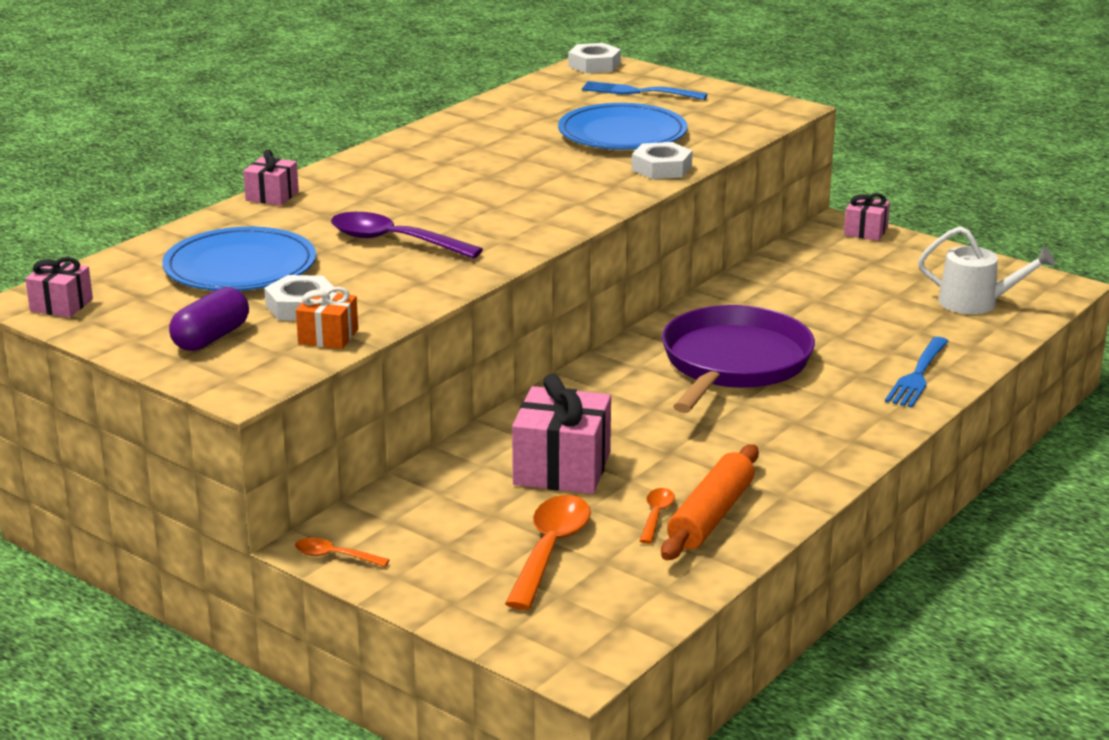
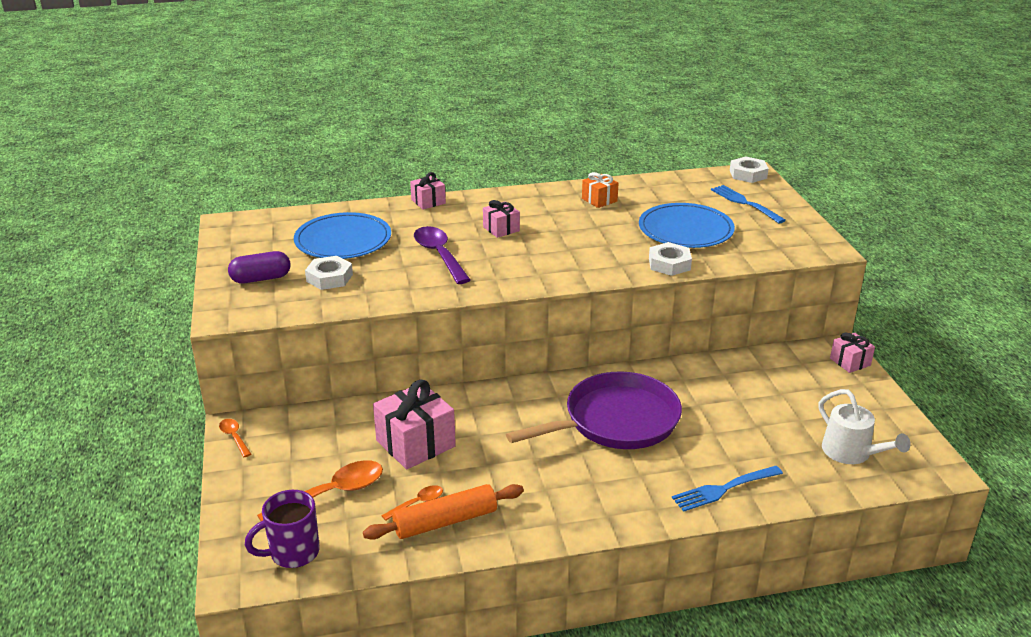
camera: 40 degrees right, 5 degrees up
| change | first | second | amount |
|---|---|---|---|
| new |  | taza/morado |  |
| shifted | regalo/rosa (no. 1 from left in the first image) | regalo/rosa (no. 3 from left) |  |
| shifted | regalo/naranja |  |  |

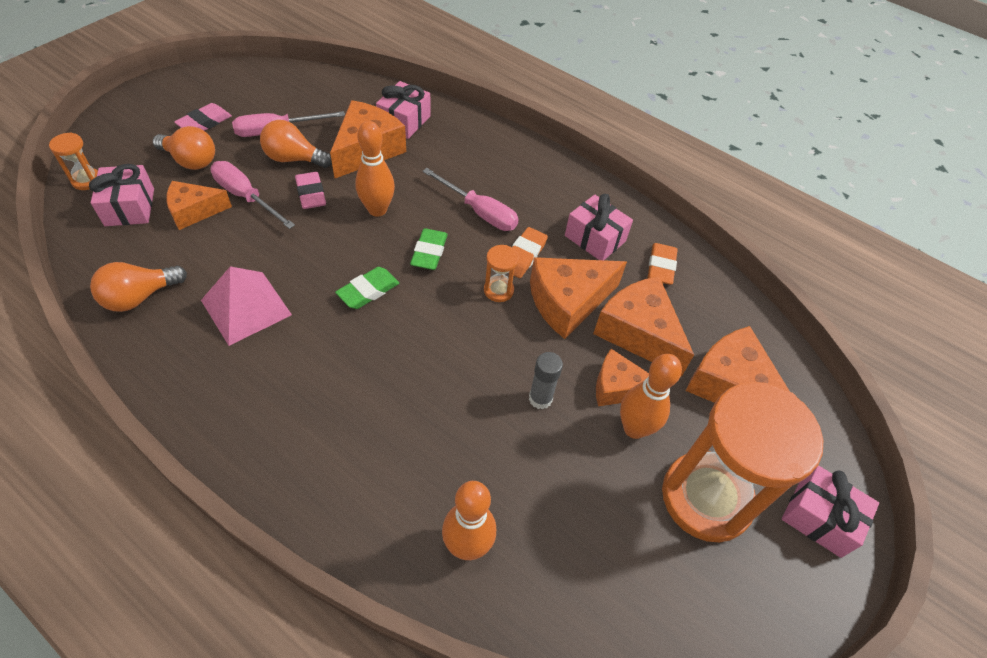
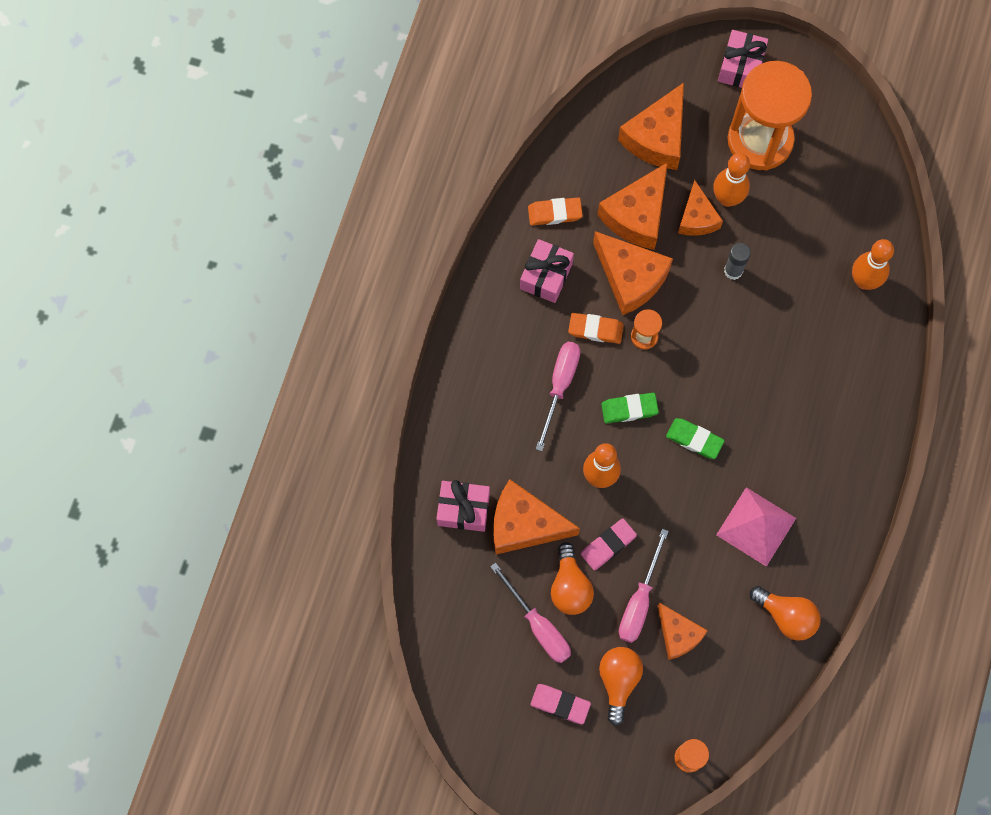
camera: 105 degrees left, 20 degrees up
| change | first | second | amount |
|---|---|---|---|
| gone | regalo/rosa (no. 1 from left) |  |  |

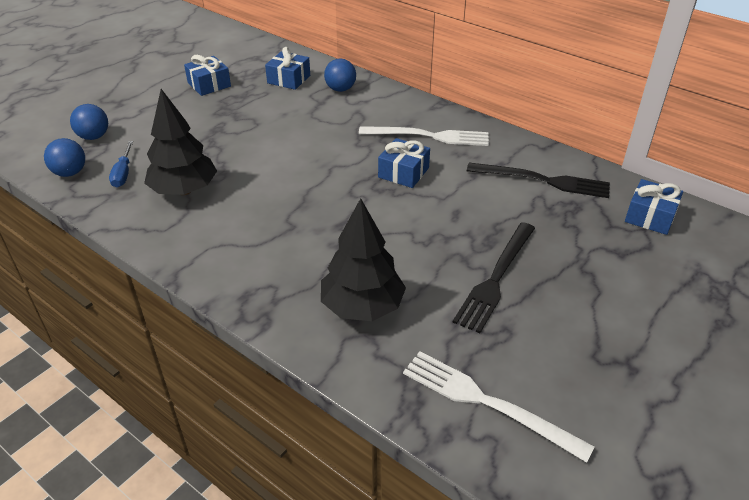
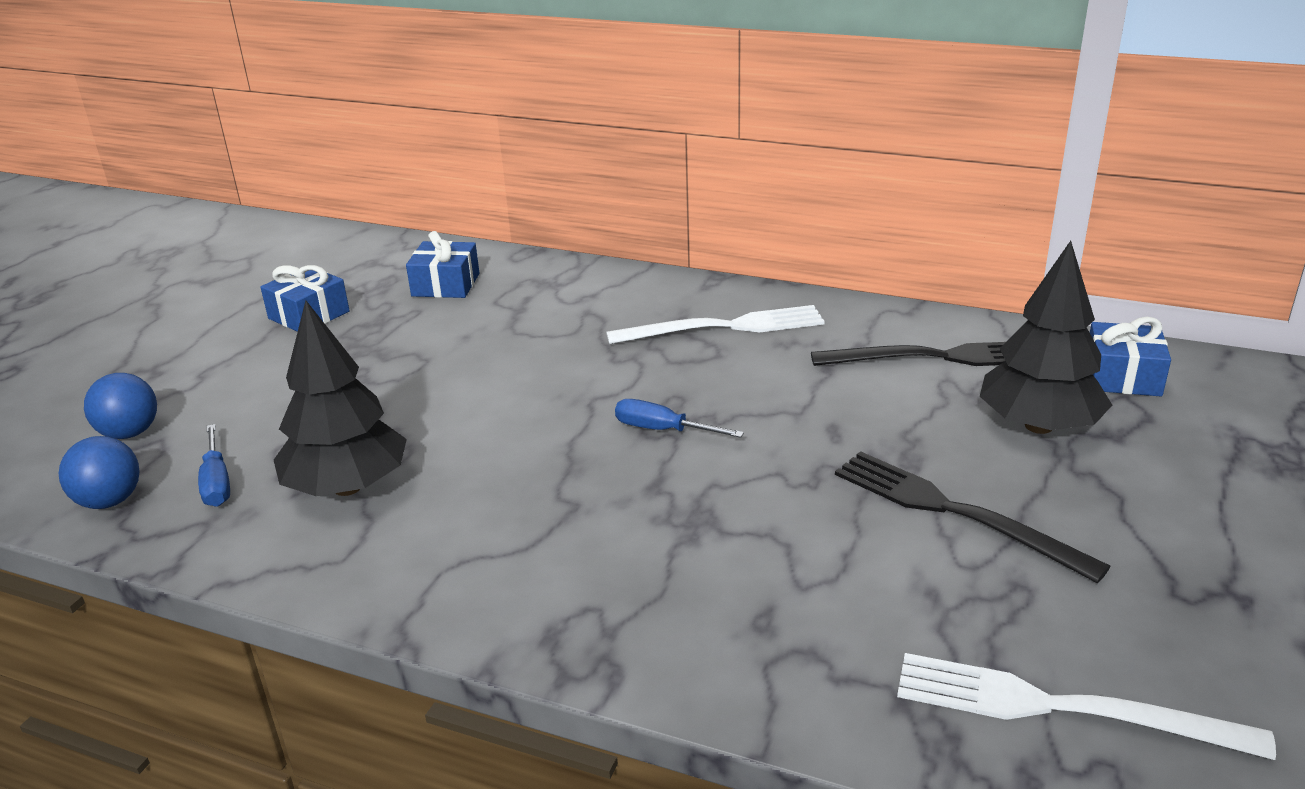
camera: 15 degrees left, 10 degrees down
| change | first | second | amount |
|---|---|---|---|
| gone | pelota/azul (no. 3 from left) |  |  |
| gone | regalo/azul (no. 3 from left) |  |  |
| new |  | destornillador/azul (no. 2 from left) |  |
| shifted | árbol/negro (no. 2 from left) |  |  |
| rotated | tenedor/negro (no. 1 from left in the first image) | tenedor/negro (no. 2 from left) | 120 degrees clockwise |

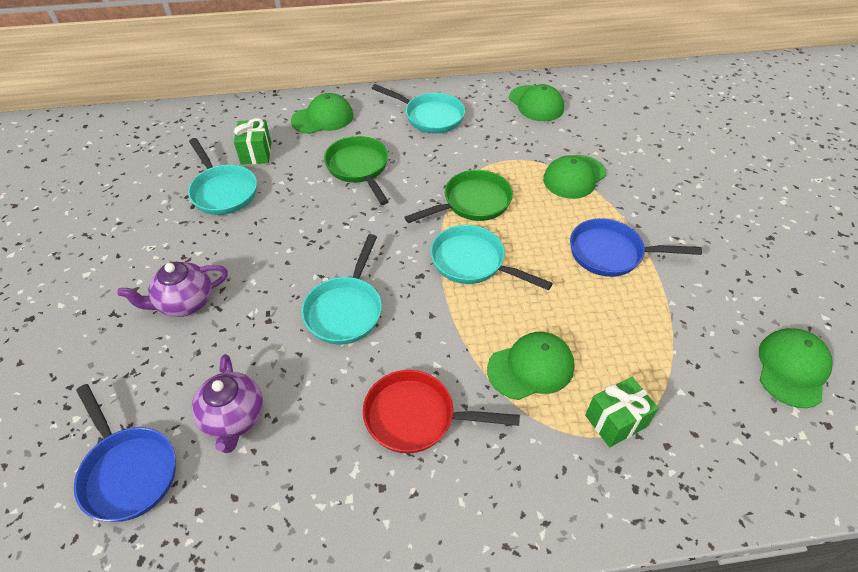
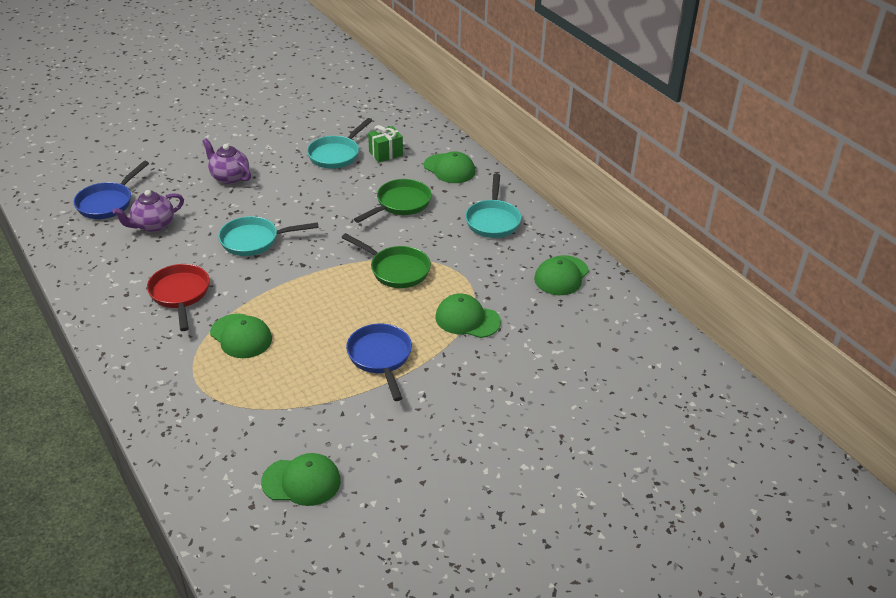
camera: 65 degrees right, 10 degrees down
| change | first | second | amount |
|---|---|---|---|
| gone | sartén/turquesa (no. 4 from left) |  |  |
| gone | regalo/verde (no. 2 from left) |  |  |

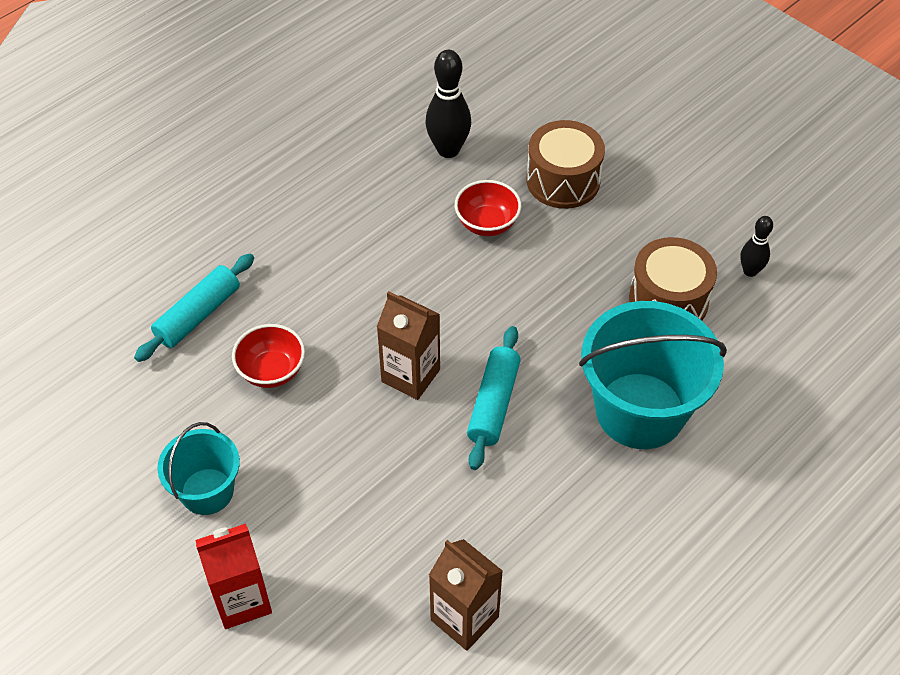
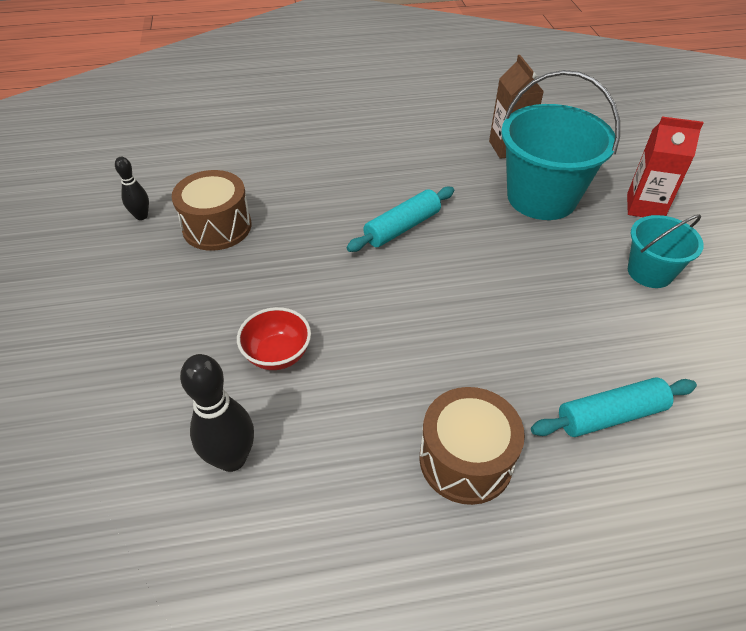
camera: 145 degrees left, 5 degrees down
| change | first | second | amount |
|---|---|---|---|
| gone | cuenco/rojo (no. 1 from left) |  |  |
| gone | cartón de leche/marrón (no. 1 from left) |  |  |
| shifted | tambor/marrón (no. 1 from left in the first image) | tambor/marrón (no. 2 from left) |  |
| shifted | balde/turquesa (no. 2 from left in the first image) | balde/turquesa (no. 1 from left) |  |

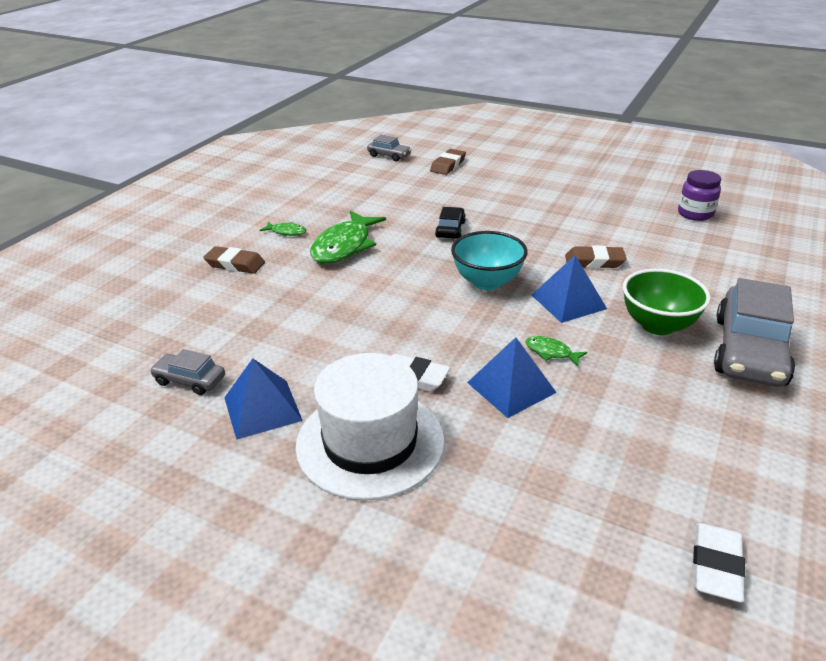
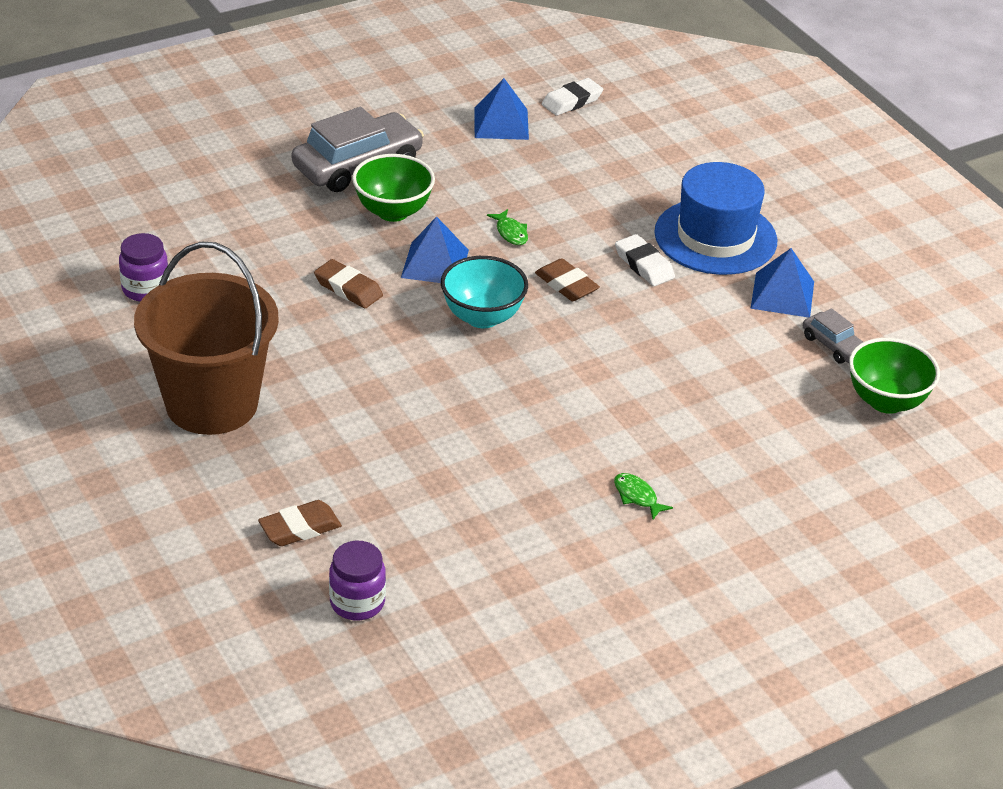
camera: 150 degrees left, 5 degrees up
| change | first | second | amount |
|---|---|---|---|
| gone | pez/verde (no. 2 from left) |  |  |
| gone | coche/negro |  |  |
| new |  | balde/marrón |  |
| new |  | cuenco/verde (no. 2 from left) |  |
| shifted | goma de borrar/marrón (no. 1 from left in the first image) | goma de borrar/marrón (no. 3 from left) |  |
| shifted | pirámide/azul (no. 2 from left) |  |  |
| swapped | coche/gris (no. 2 from left) | tarro/morado (no. 2 from left) |  |
| repainted | sombrero/blanco | sombrero/azul |  |

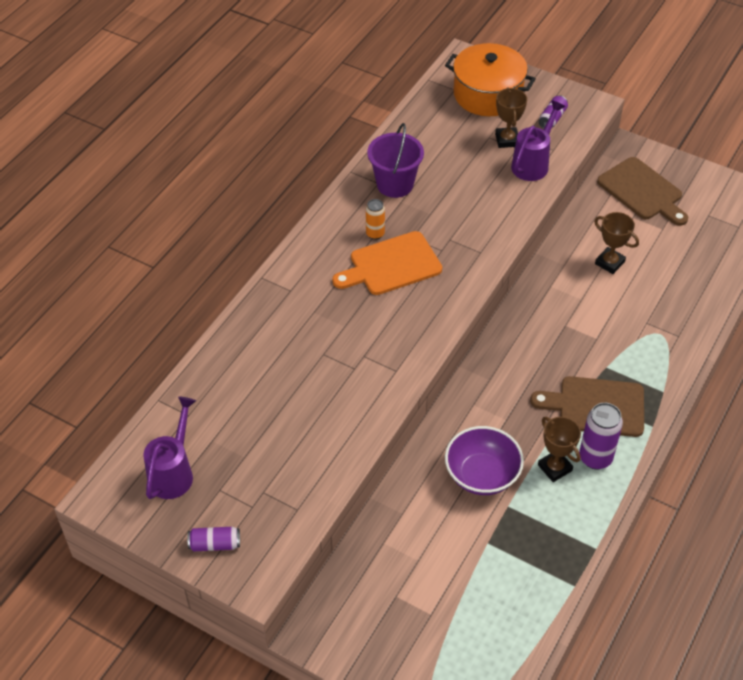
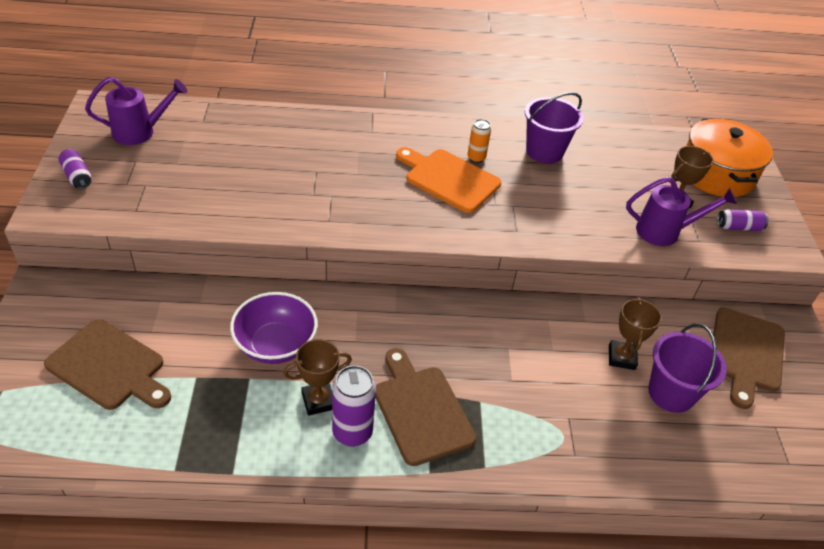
camera: 55 degrees right, 5 degrees down
| change | first | second | amount |
|---|---|---|---|
| new |  | tabla de cortar/marrón (no. 1 from left) |  |
| new |  | balde/morado (no. 2 from left) |  |
| rotated | trofeo/marrón (no. 2 from left in the first image) | trofeo/marrón (no. 1 from left) | 45 degrees clockwise |

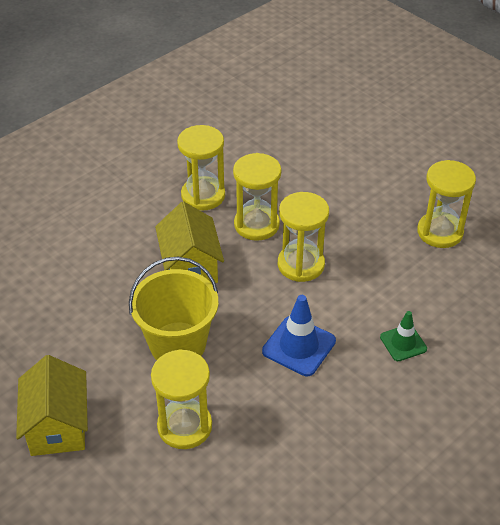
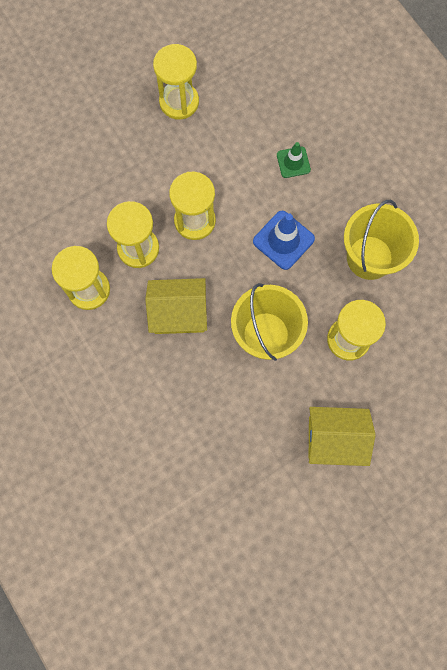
camera: 80 degrees left, 30 degrees up
| change | first | second | amount |
|---|---|---|---|
| new |  | balde/amarillo (no. 2 from left) |  |

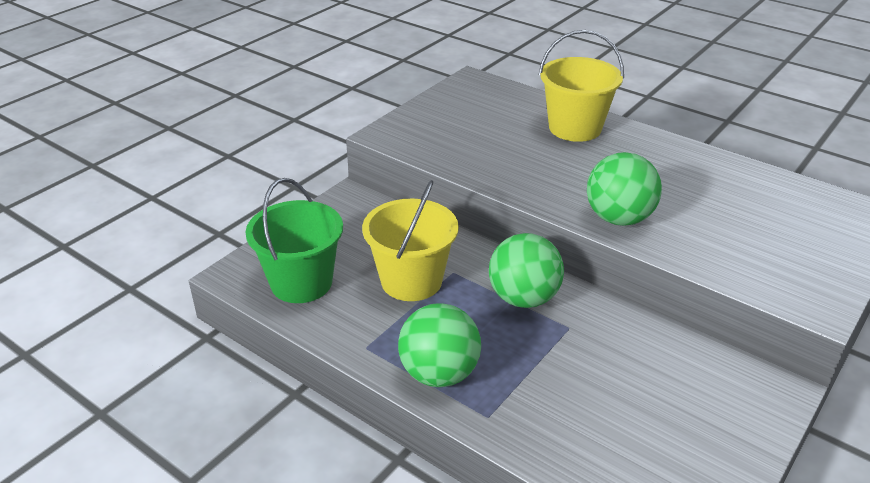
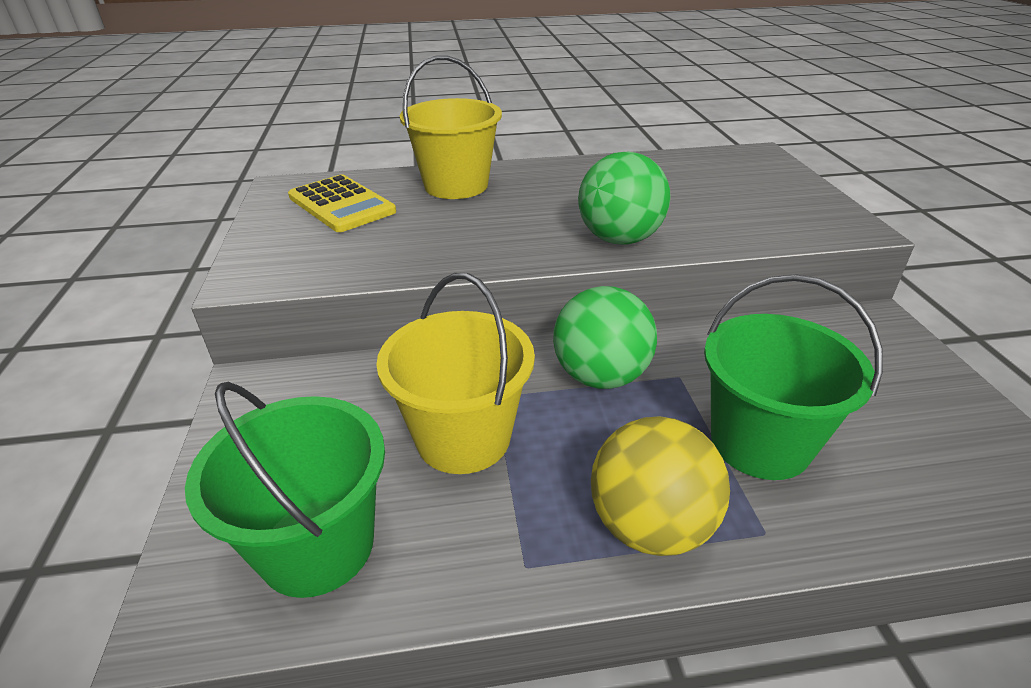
camera: 45 degrees left, 0 degrees up
| change | first | second | amount |
|---|---|---|---|
| new |  | calculadora/amarillo |  |
| new |  | balde/verde (no. 2 from left) |  |
| repainted | pelota/verde (no. 1 from left) | pelota/amarillo |  |

